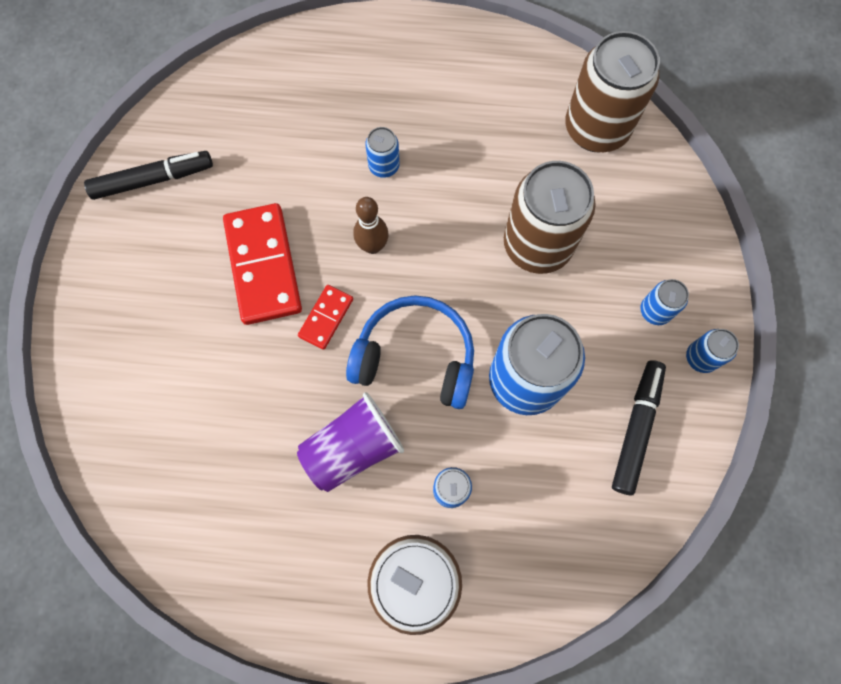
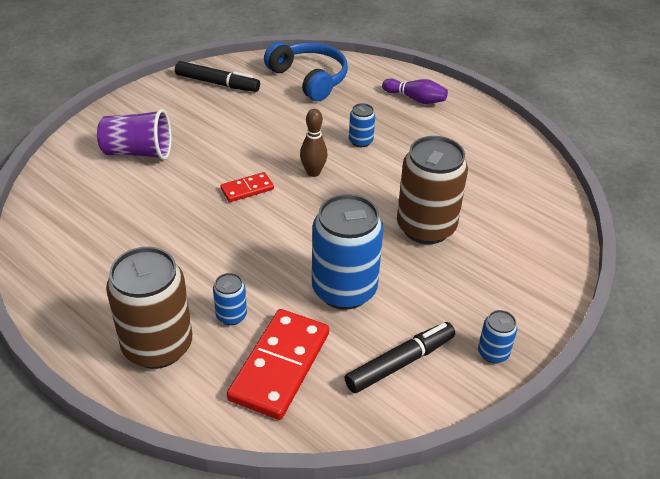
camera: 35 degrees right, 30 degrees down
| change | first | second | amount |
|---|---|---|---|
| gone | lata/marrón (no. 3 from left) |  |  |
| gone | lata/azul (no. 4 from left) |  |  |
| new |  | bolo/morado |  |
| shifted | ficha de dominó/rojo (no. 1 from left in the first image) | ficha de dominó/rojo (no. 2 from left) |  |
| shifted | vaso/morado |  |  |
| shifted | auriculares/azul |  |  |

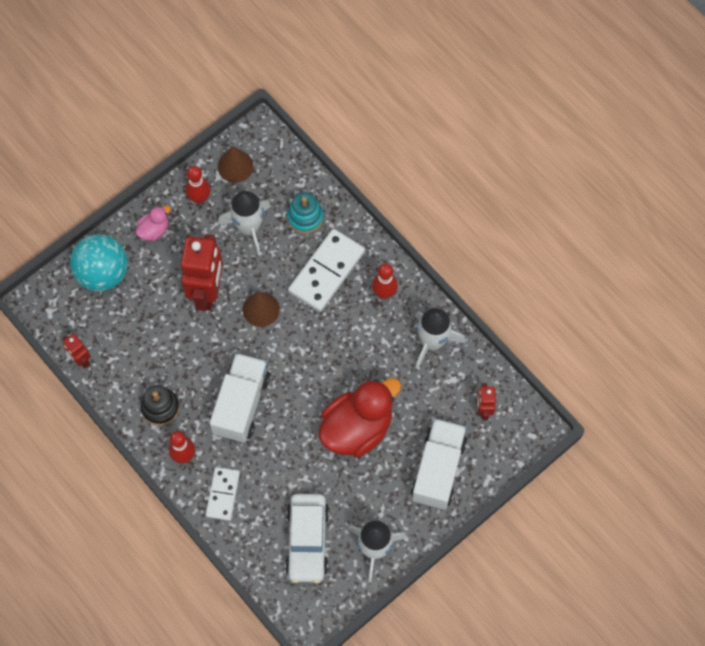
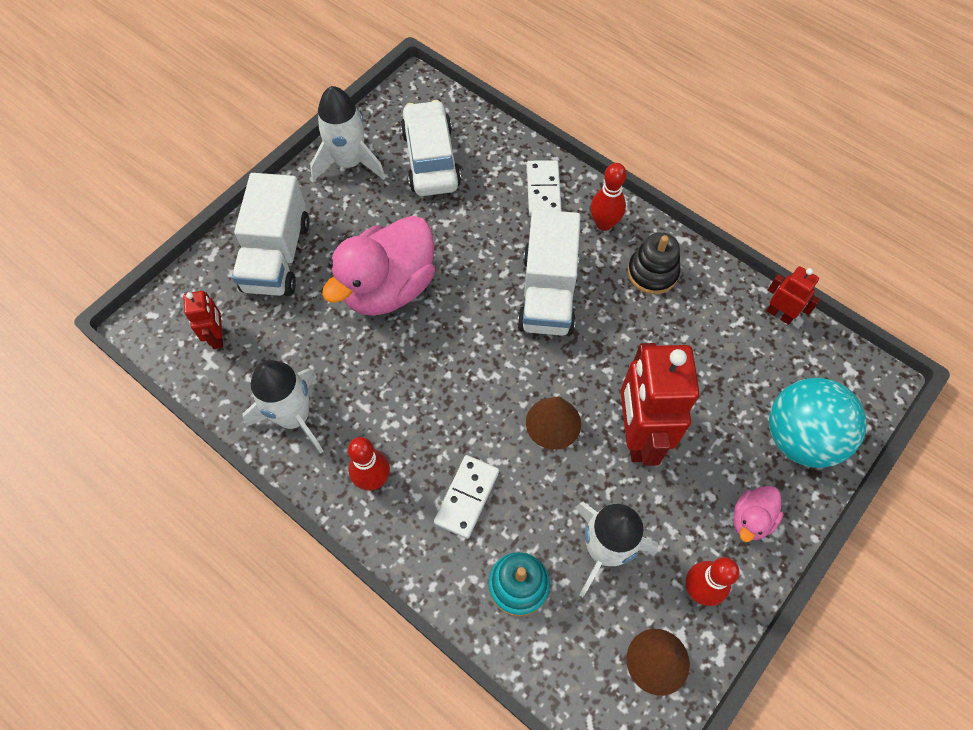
camera: 170 degrees right, 5 degrees down
| change | first | second | amount |
|---|---|---|---|
| repainted | pato/rojo | pato/rosa (no. 1 from left) |  |
| scaled | ficha de dominó/blanco (no. 2 from left in the first image) | ficha de dominó/blanco (no. 1 from left) | x0.61 |

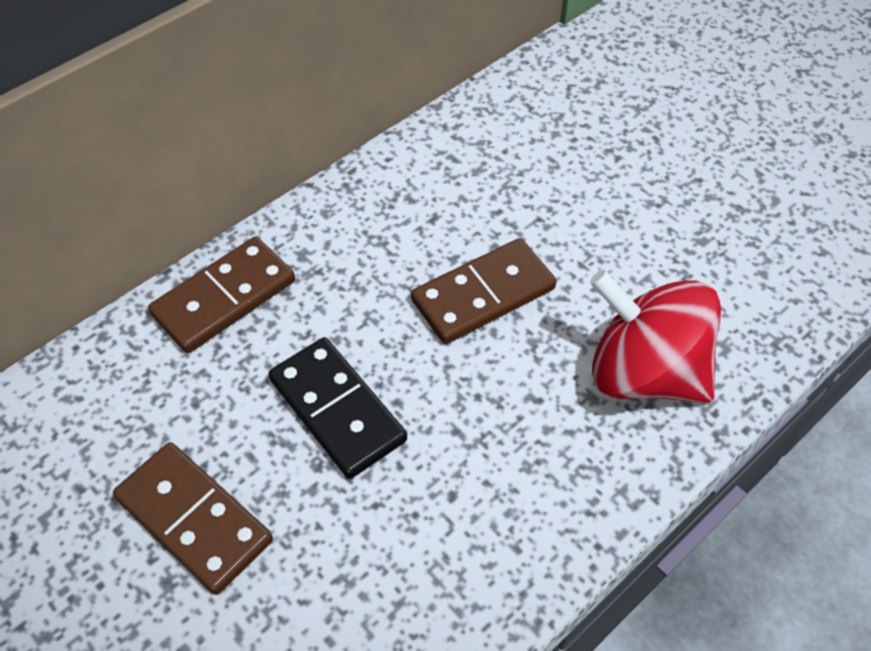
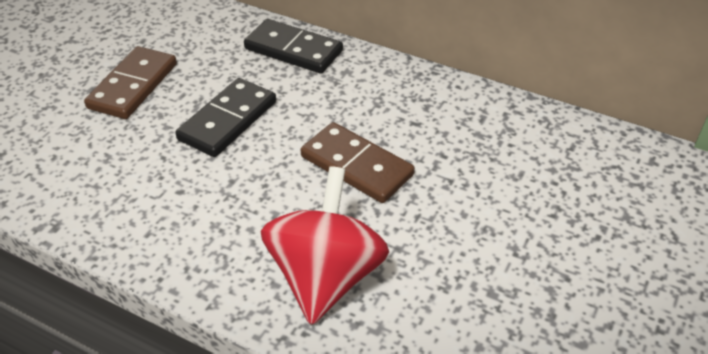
camera: 70 degrees right, 10 degrees down
| change | first | second | amount |
|---|---|---|---|
| repainted | ficha de dominó/marrón (no. 2 from left) | ficha de dominó/negro (no. 2 from left) |  |

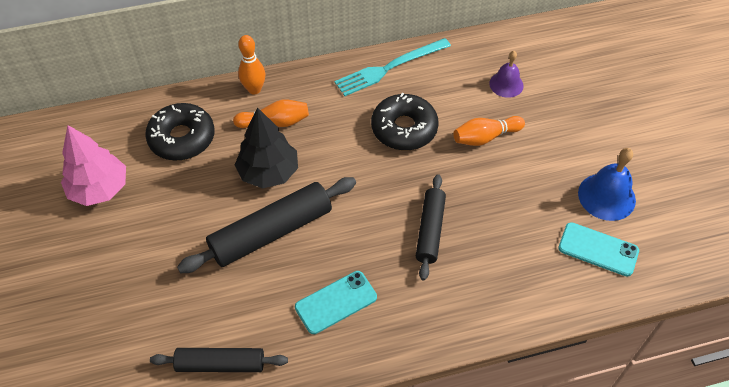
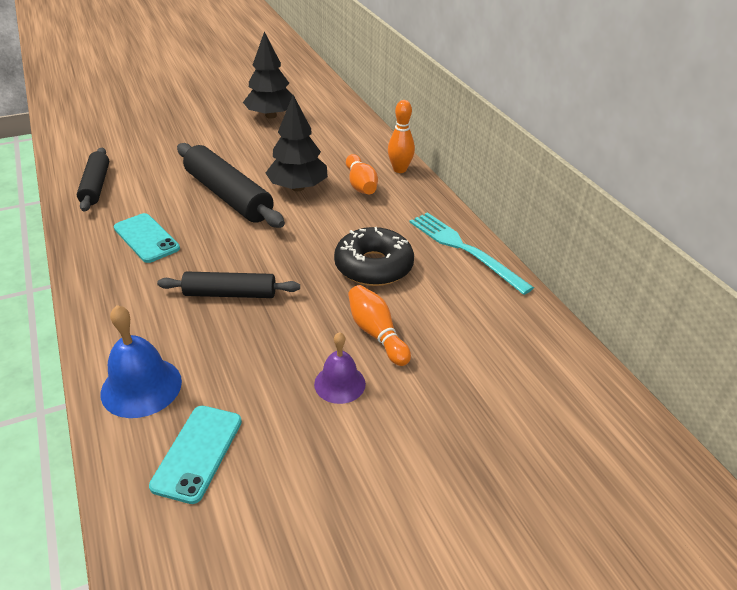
camera: 80 degrees right, 15 degrees down
| change | first | second | amount |
|---|---|---|---|
| gone | rosquilla/negro (no. 1 from left) |  |  |
| shifted | campana/morado |  |  |
| shifted | campana/azul |  |  |
| repainted | árbol/rosa | árbol/negro (no. 1 from left) |  |

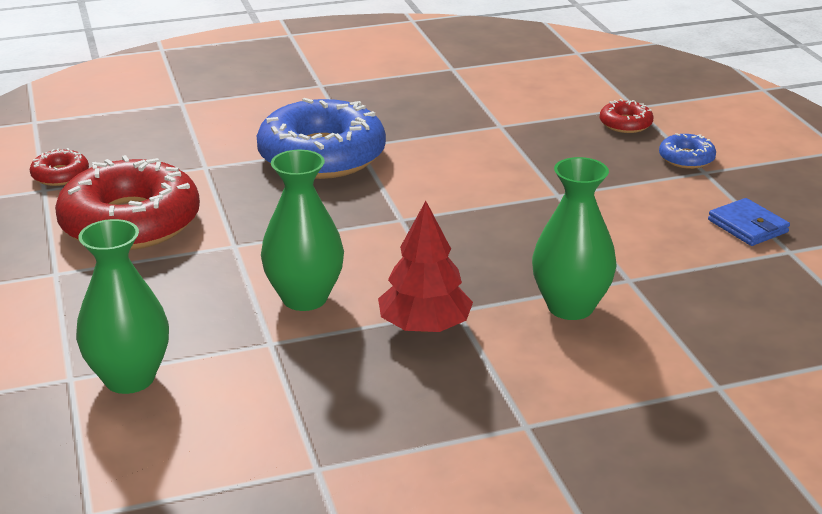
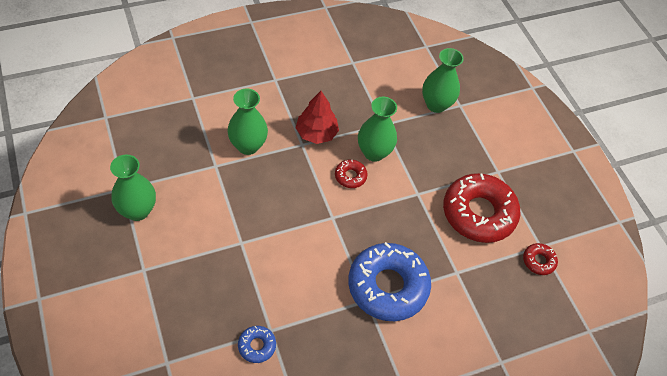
camera: 170 degrees right, 25 degrees up
| change | first | second | amount |
|---|---|---|---|
| shifted | rosquilla/rojo (no. 3 from left in the first image) | rosquilla/rojo (no. 1 from left) |  |
| shifted | rosquilla/azul (no. 2 from left in the first image) | rosquilla/azul (no. 1 from left) |  |
| swapped | cartera/azul | florero/verde (no. 1 from left) |  |

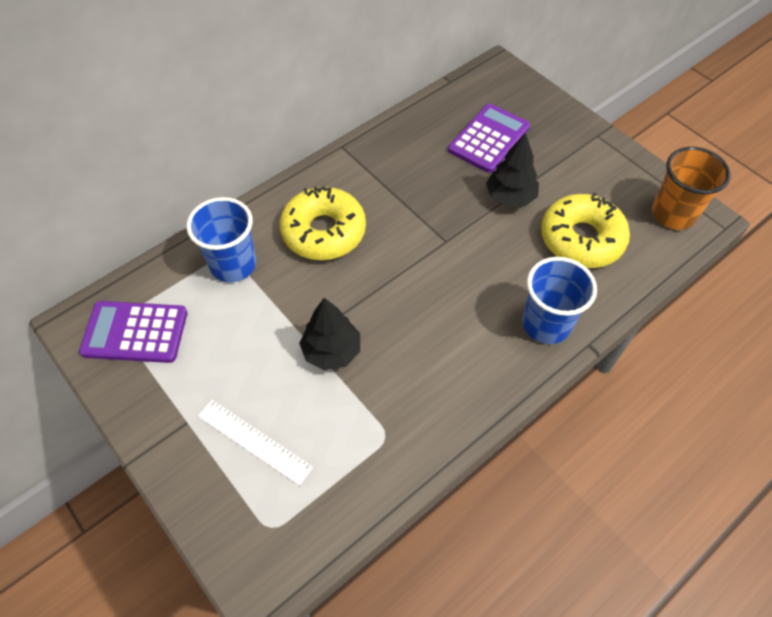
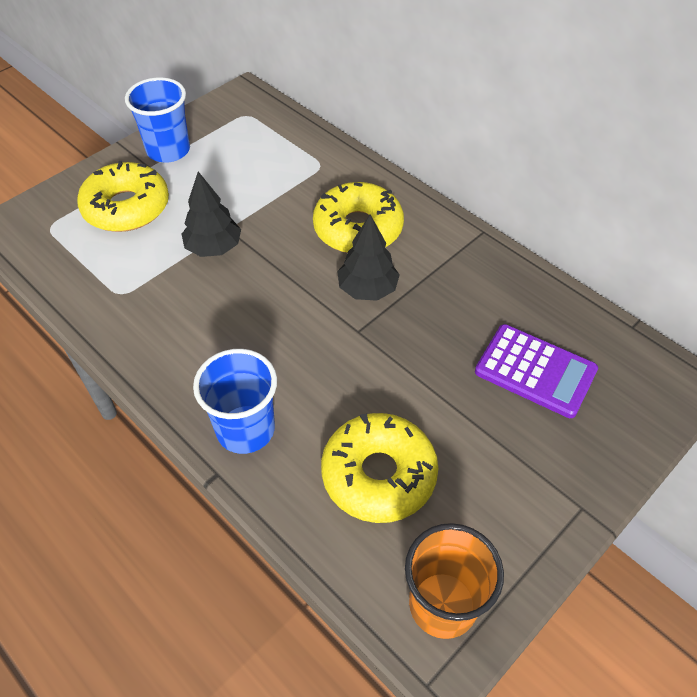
camera: 85 degrees right, 5 degrees down
| change | first | second | amount |
|---|---|---|---|
| gone | calculadora/morado (no. 1 from left) |  |  |
| shifted | vaso/azul (no. 1 from left) |  |  |
| shifted | árbol/negro (no. 2 from left) |  |  |
| swapped | regla/blanco | rosquilla/amarillo (no. 1 from left) |  |

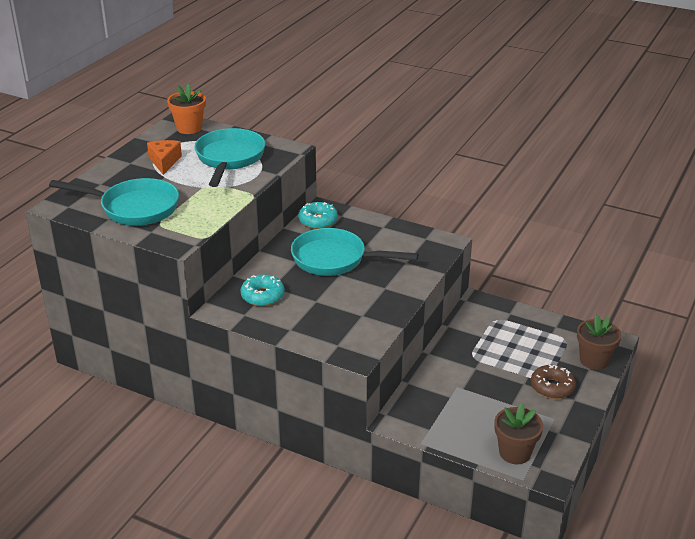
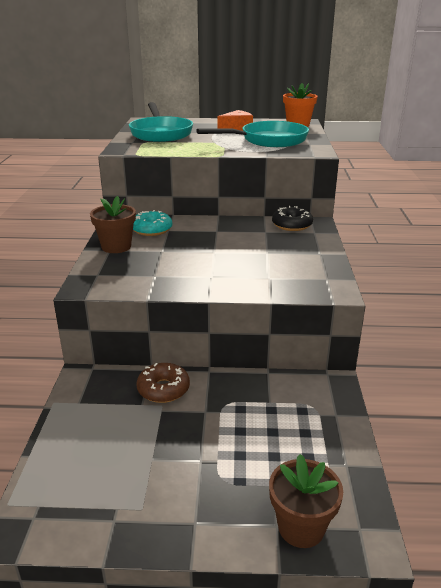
camera: 65 degrees right, 5 degrees down
| change | first | second | amount |
|---|---|---|---|
| gone | sartén/turquesa (no. 3 from left) |  |  |
| shifted | maceta/marrón (no. 1 from left) |  |  |
| shifted | rosquilla/marrón |  |  |
| repainted | rosquilla/turquesa (no. 2 from left) | rosquilla/negro |  |

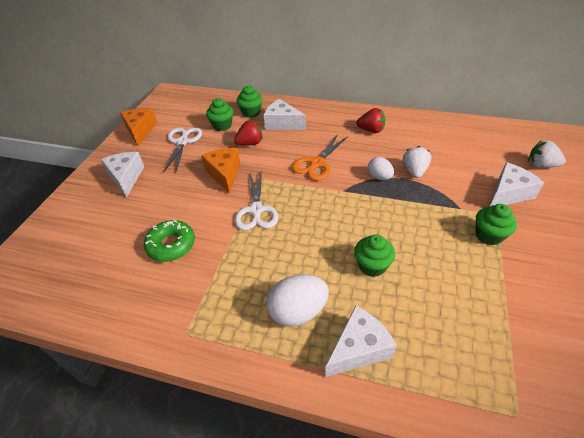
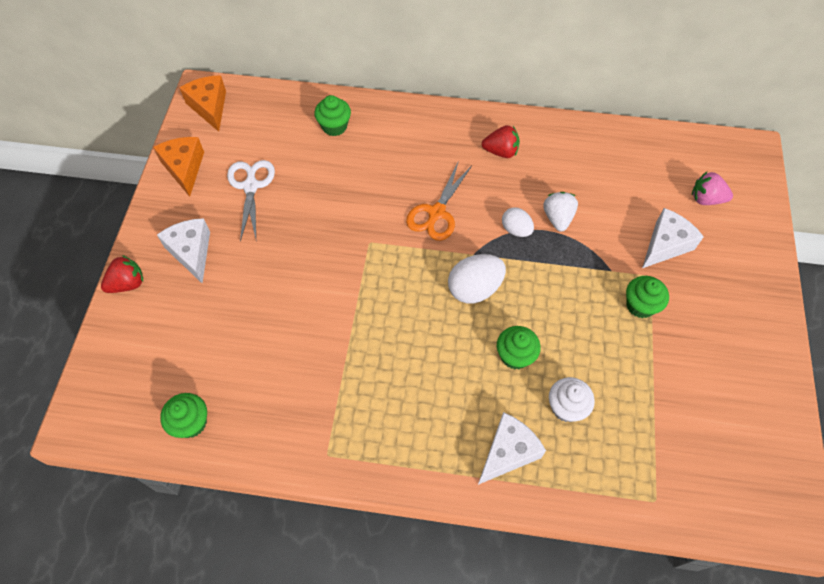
camera: 10 degrees left, 15 degrees up
| change | first | second | amount |
|---|---|---|---|
| gone | rosquilla/verde |  |  |
| gone | tijeras/blanco (no. 2 from left) |  |  |
| gone | queso/blanco (no. 2 from left) |  |  |
| new |  | magdalena/blanco |  |
| shifted | queso/naranja (no. 2 from left) |  |  |
| shifted | magdalena/verde (no. 1 from left) |  |  |
| shifted | fresa/rojo (no. 1 from left) |  |  |
| shifted | huevo/blanco (no. 1 from left) |  |  |
| repainted | fresa/blanco (no. 2 from left) | fresa/rosa |  |

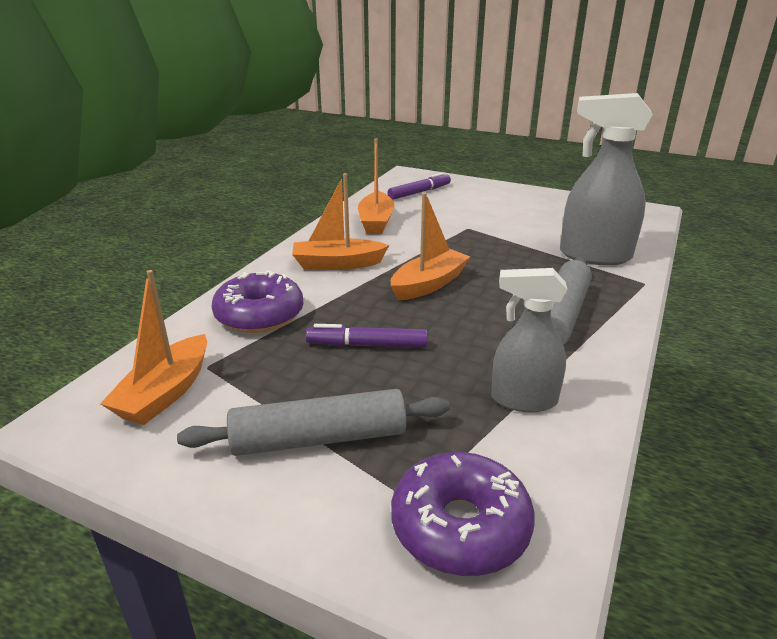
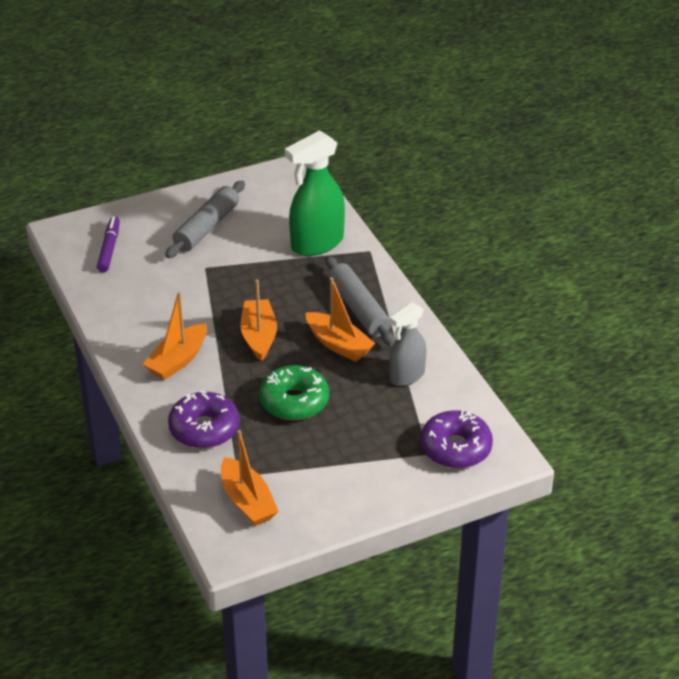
camera: 50 degrees left, 10 degrees up
| change | first | second | amount |
|---|---|---|---|
| shifted | rodillo/gris (no. 1 from left) |  |  |
| shifted | barco/naranja (no. 3 from left in the first image) | barco/naranja (no. 4 from left) |  |
| swapped | rotulador/morado (no. 1 from left) | rosquilla/verde |  |
| repainted | pulverizador/gris (no. 2 from left) | pulverizador/verde |  |

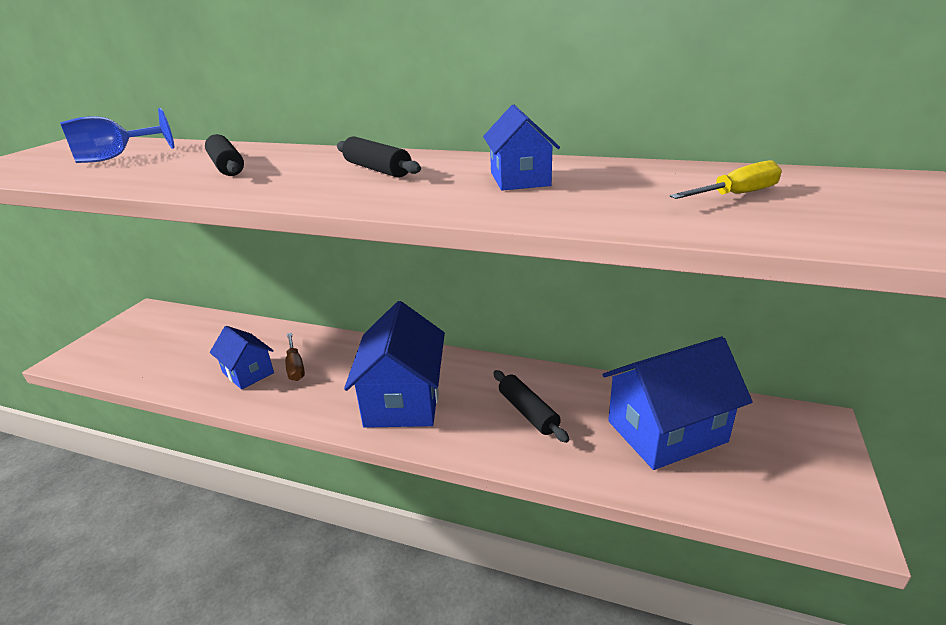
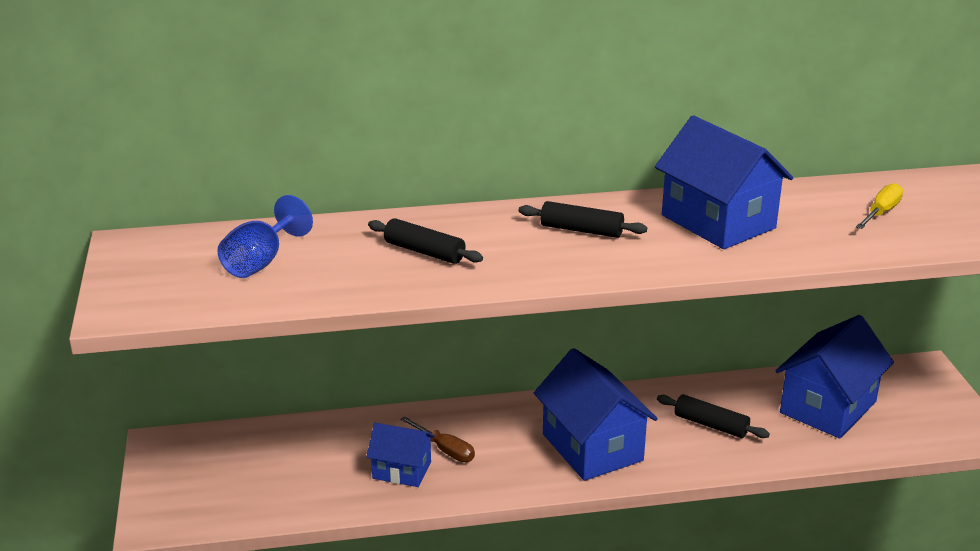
camera: 30 degrees left, 0 degrees up
| change | first | second | amount |
|---|---|---|---|
| scaled | casa/azul (no. 3 from left) |  | x1.75 |

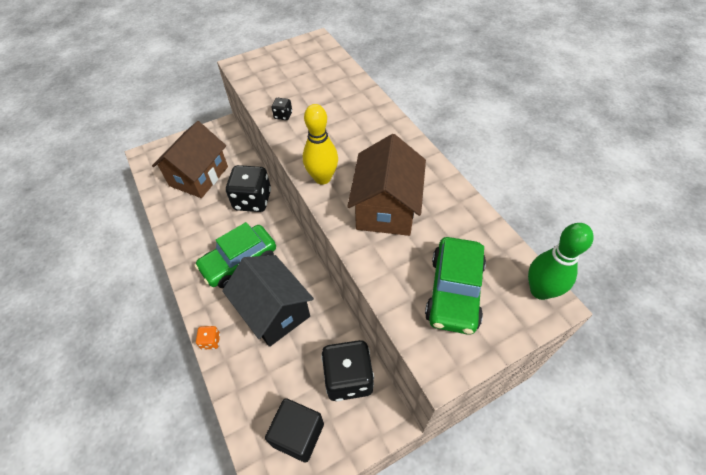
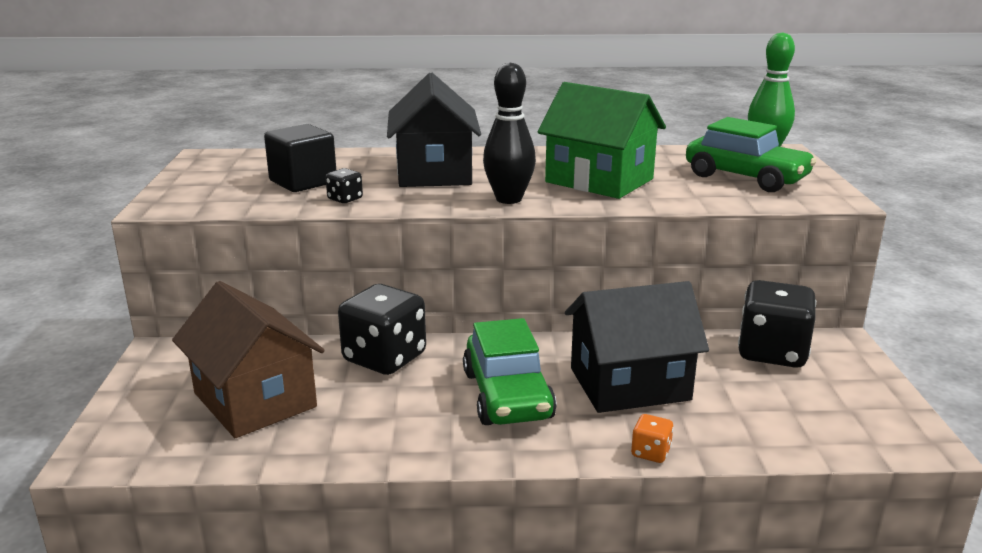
camera: 65 degrees left, 30 degrees down
| change | first | second | amount |
|---|---|---|---|
| new |  | casa/negro (no. 1 from left) |  |
| shifted | cubo/negro |  |  |
| repainted | bolo/amarillo | bolo/negro |  |
| repainted | casa/marrón (no. 2 from left) | casa/verde |  |

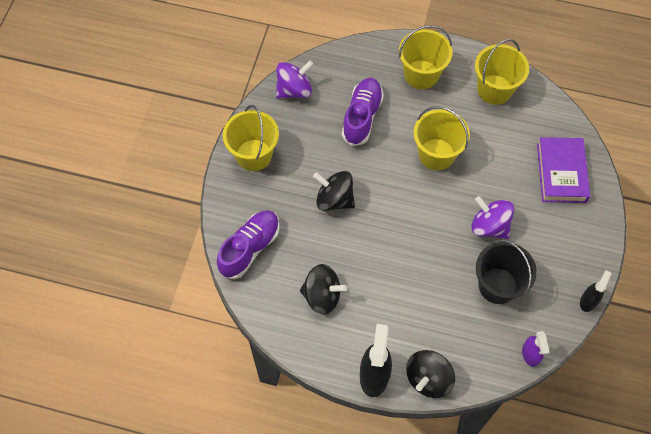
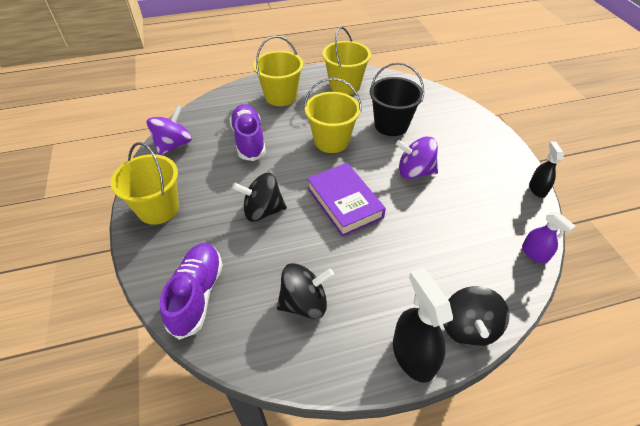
camera: 30 degrees left, 15 degrees down
| change | first | second | amount |
|---|---|---|---|
| shifted | balde/negro |  |  |
| shifted | libro/morado |  |  |

